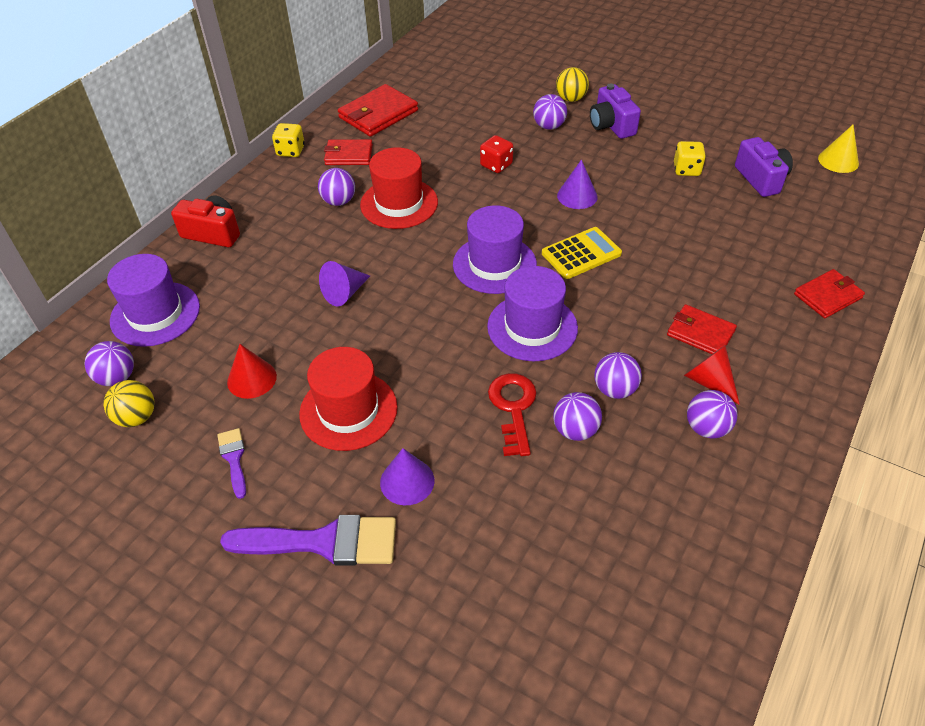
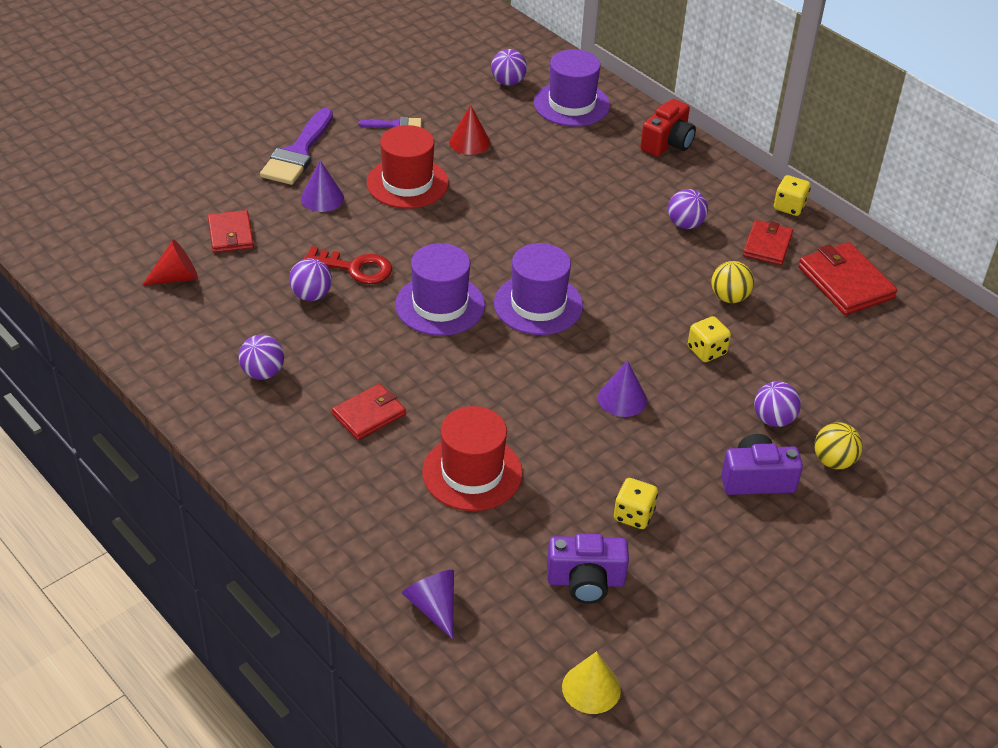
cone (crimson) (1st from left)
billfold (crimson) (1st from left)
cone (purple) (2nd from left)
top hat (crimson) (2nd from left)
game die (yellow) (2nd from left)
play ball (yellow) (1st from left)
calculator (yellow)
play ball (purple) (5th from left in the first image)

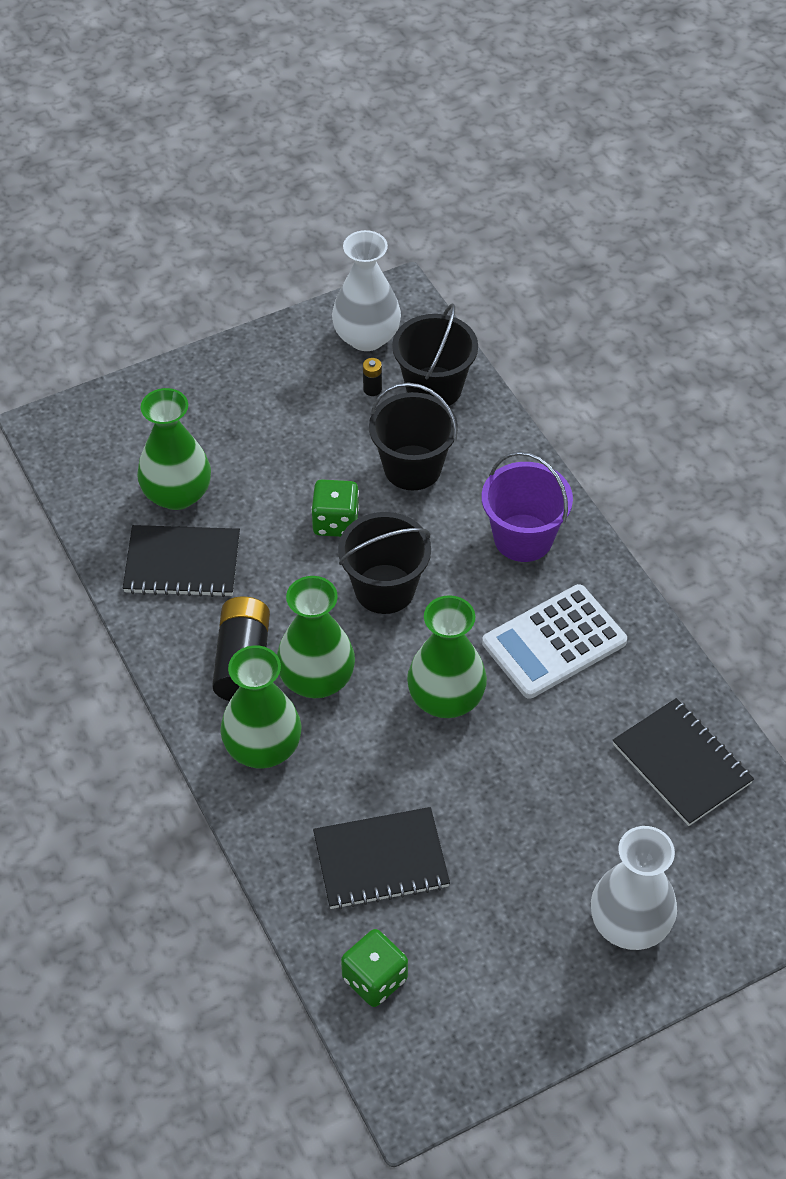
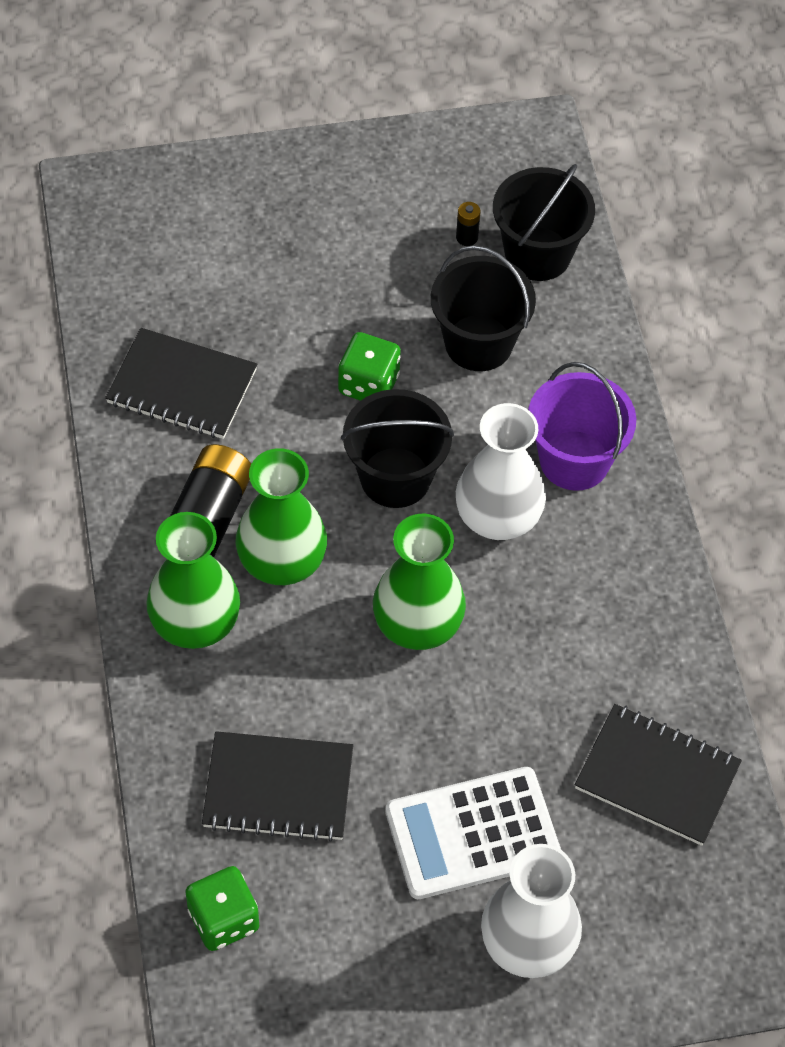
calculator (snow-white)
vase (snow-white) (1st from left)
exercise book (black) (3rd from left)
vase (green) (1st from left in the first image)

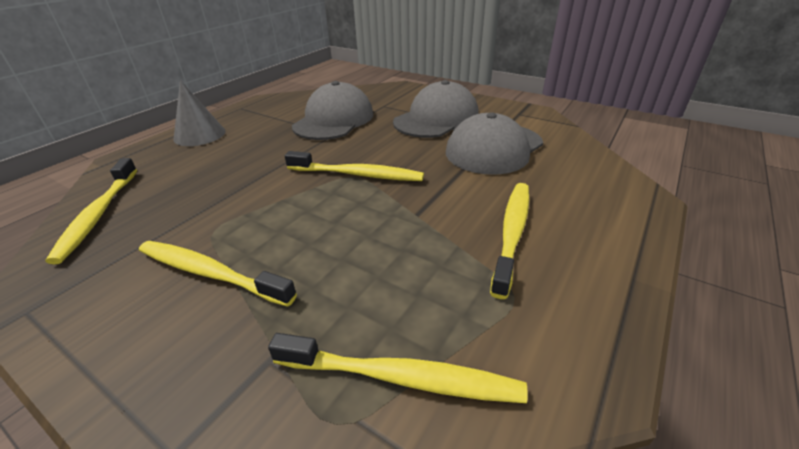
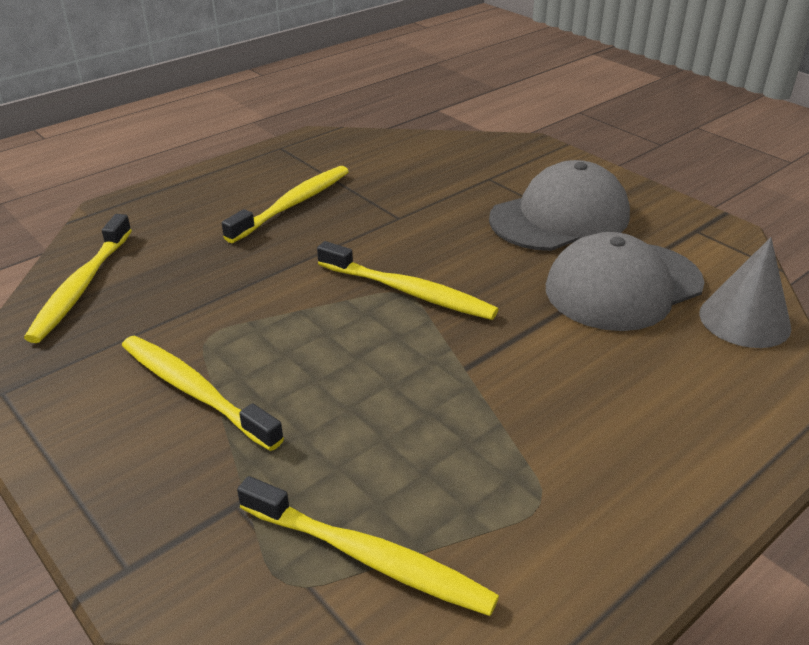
tooth brush (yellow) (3rd from left)
cone (gray)
cap (gray) (1st from left in the first image)

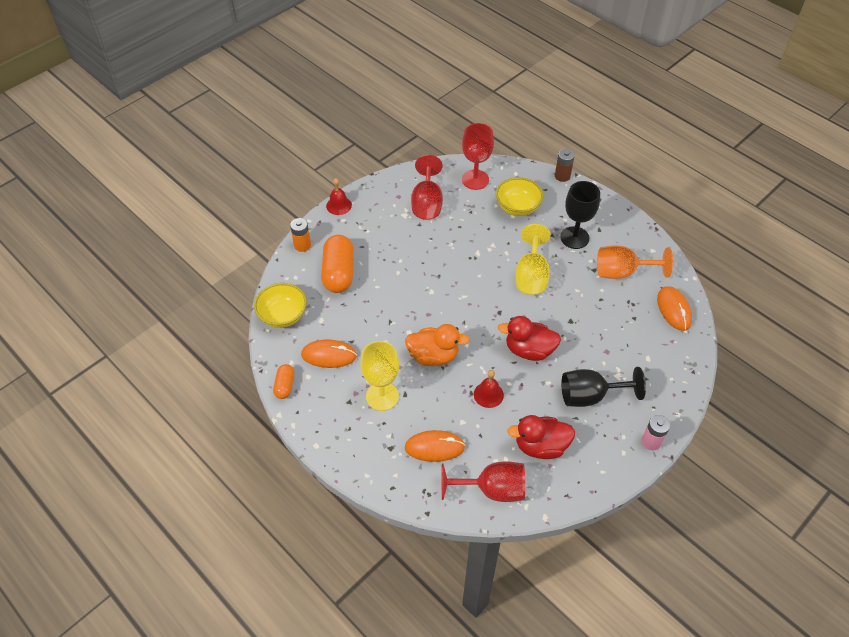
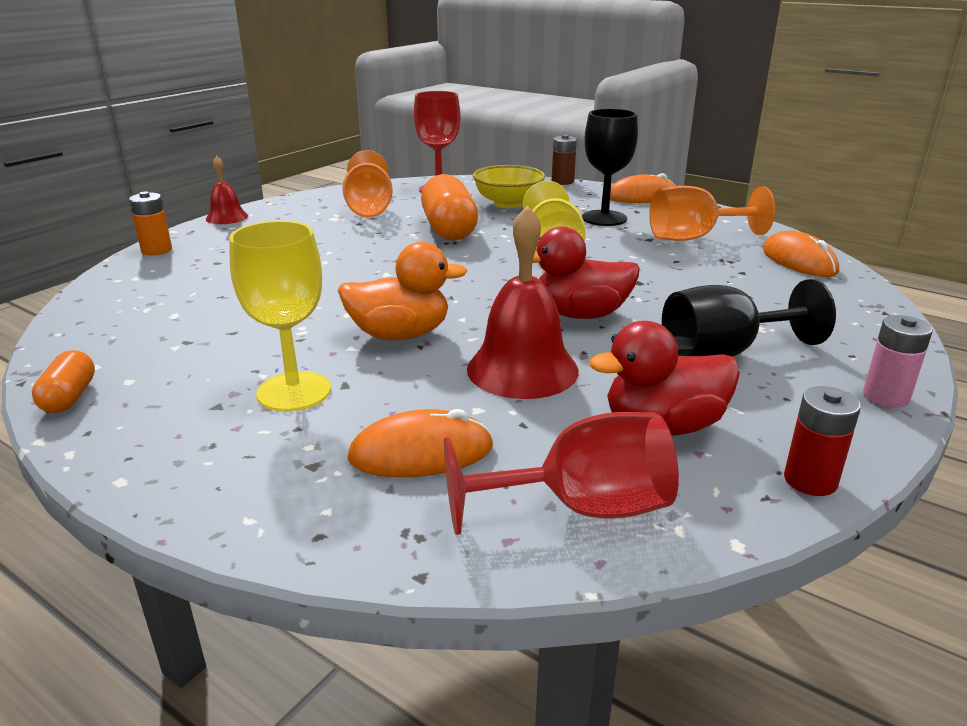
chalice (bright orange) (1st from left)
pill (bright orange) (2nd from left)
bell (crimson) (2nd from left)
mouse (bright orange) (2nd from left)
power cell (crimson)
serving bowl (yellow) (1st from left in the first image)

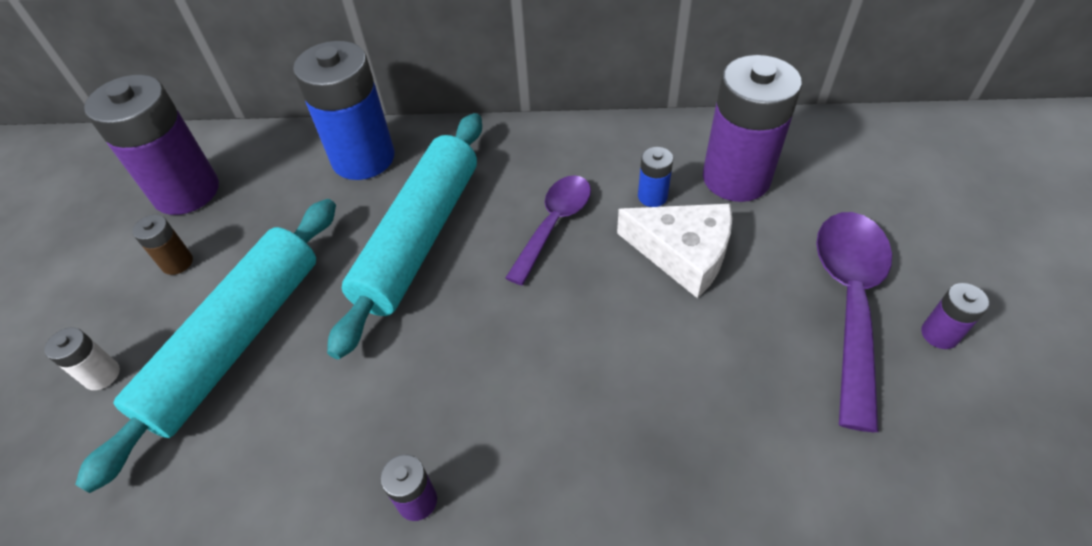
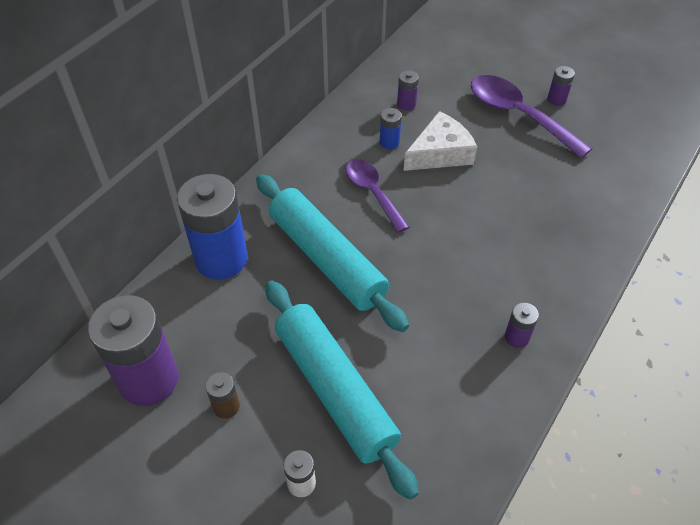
power cell (purple) (2nd from left)

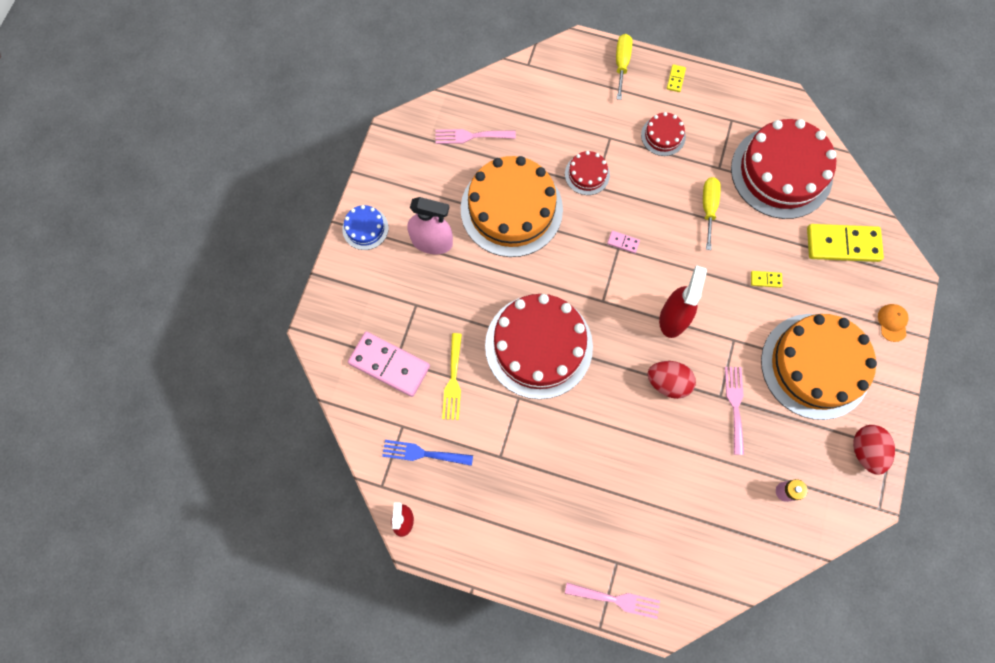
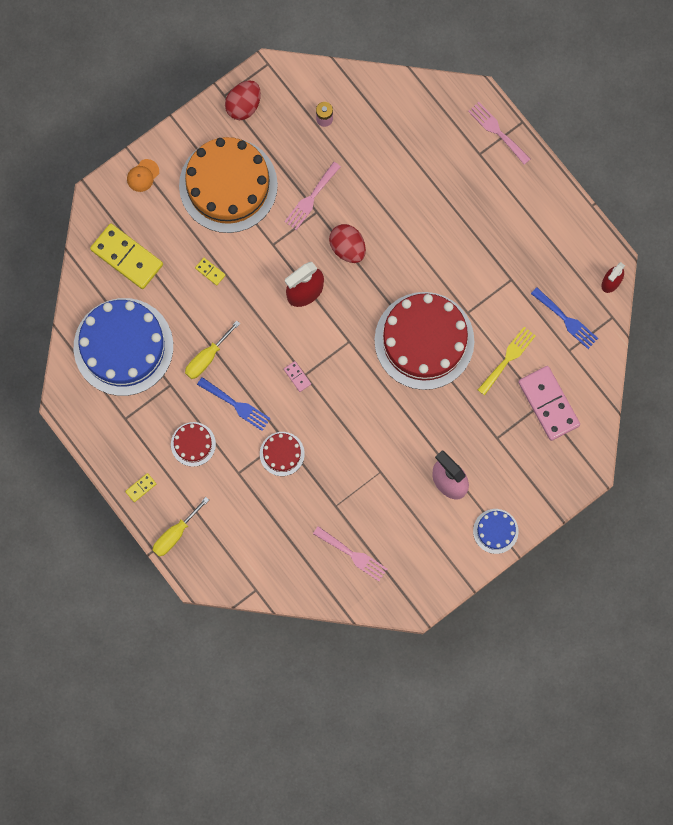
layer cake (royal blue) (1st from left)
fork (royal blue) (1st from left)
layer cake (bright orange) (1st from left in the first image)

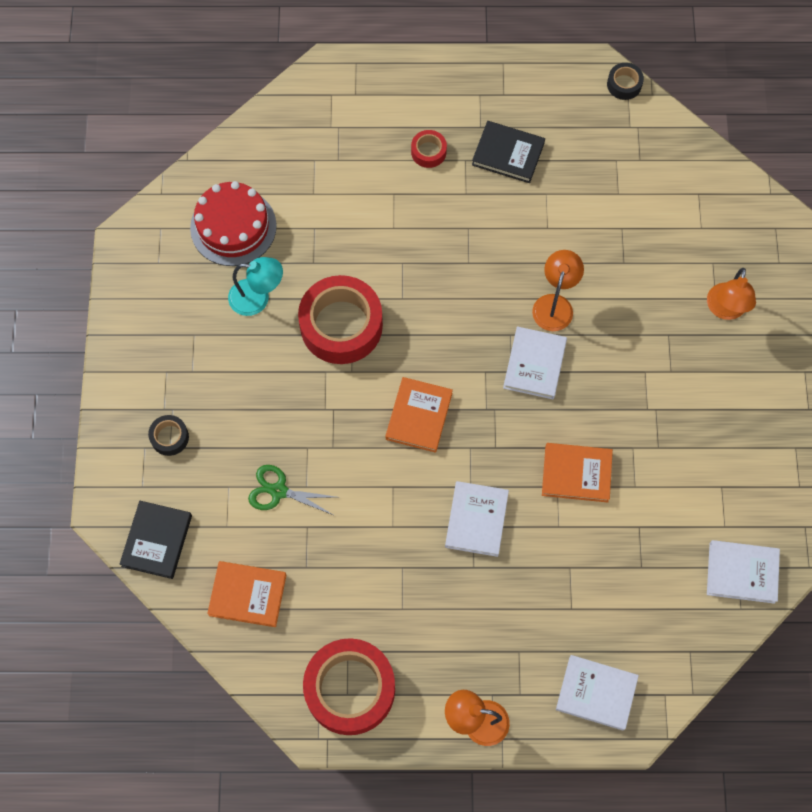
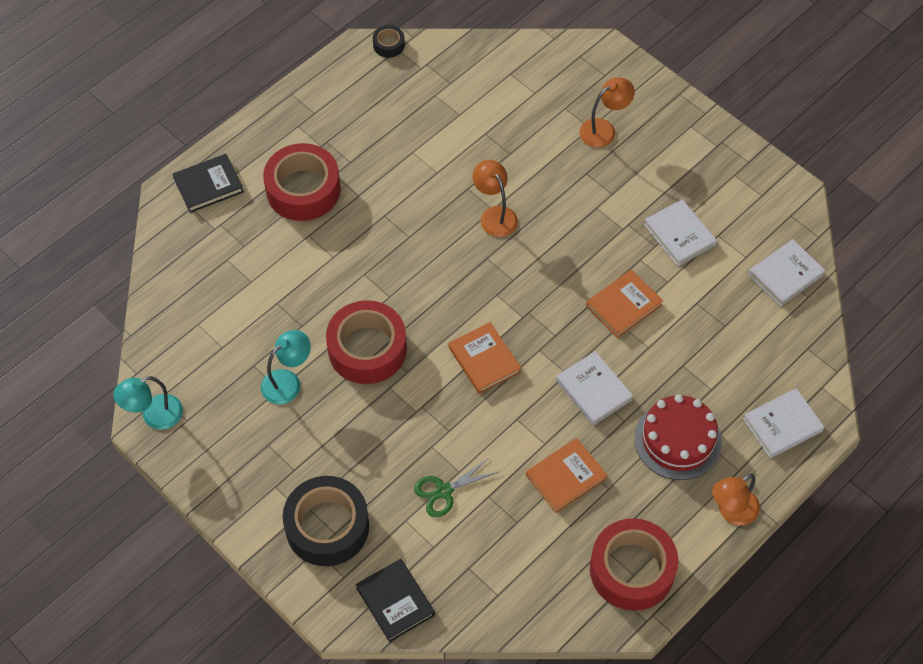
reading lamp (turquoise) (1st from left)
hardcover (black) (1st from left)
roll of tape (crimson) (1st from left)
roll of tape (black) (1st from left)
hardcover (bright orange) (2nd from left)
reading lamp (bright orange) (2nd from left)
layer cake (crimson)
hardcover (snow-white) (2nd from left)

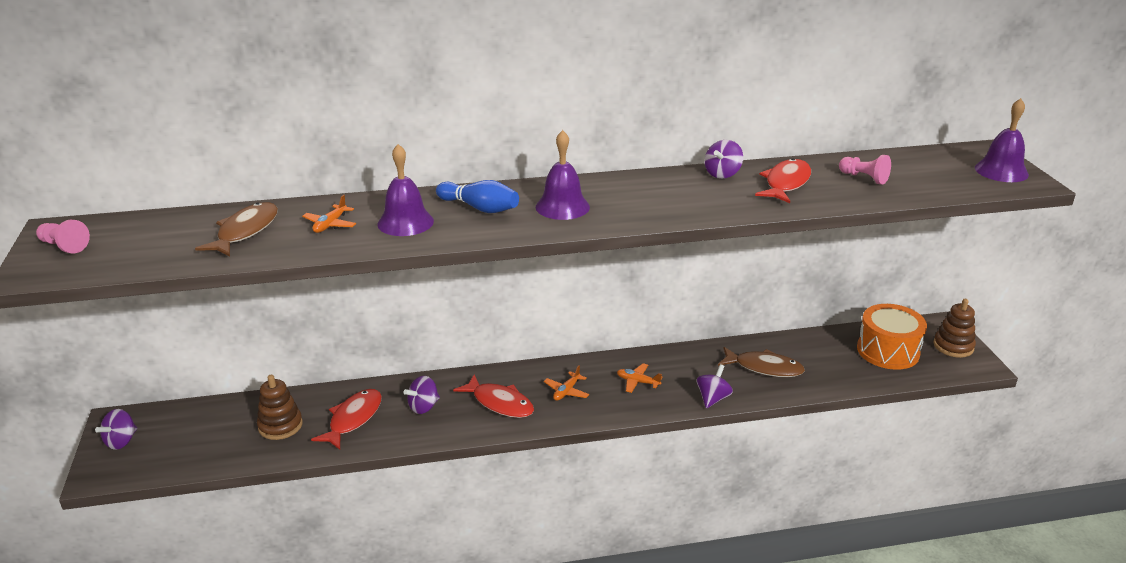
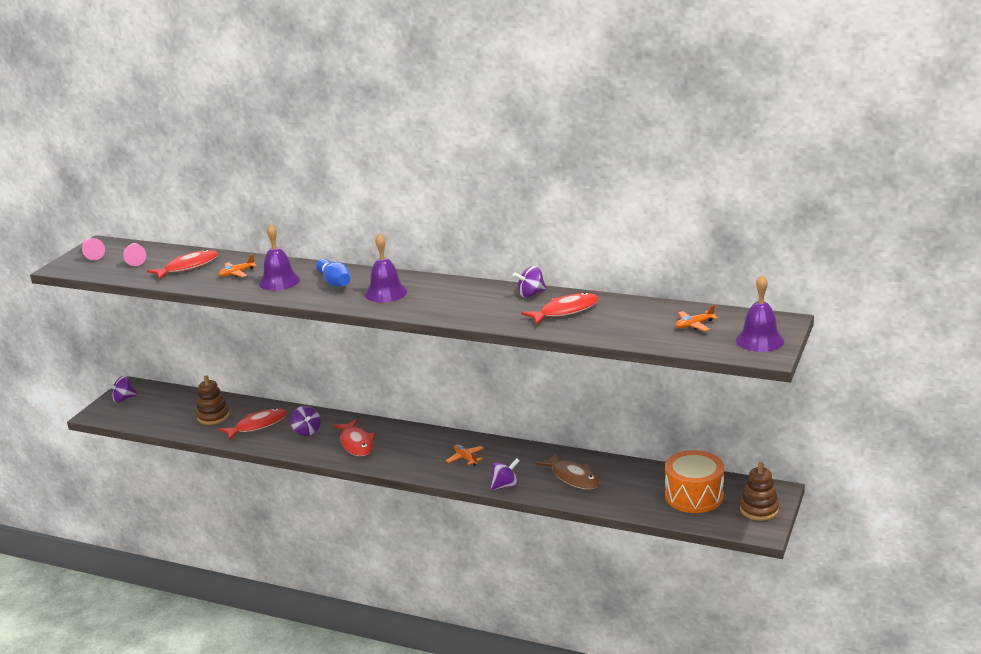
game pawn (rosy) (2nd from left)
fish figure (crimson) (1st from left)
spinning top (purple) (2nd from left)
plane (bright orange) (3rd from left)

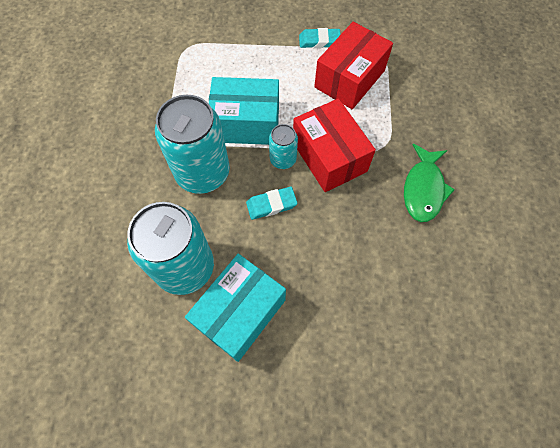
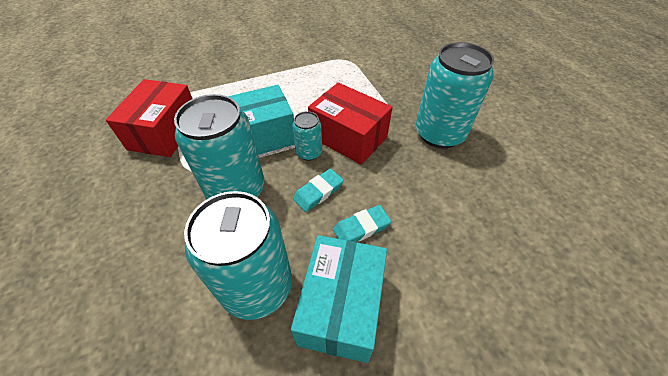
parcel (crimson) (1st from left)
eraser (turquoise) (2nd from left)
can (turquoise) (4th from left)

